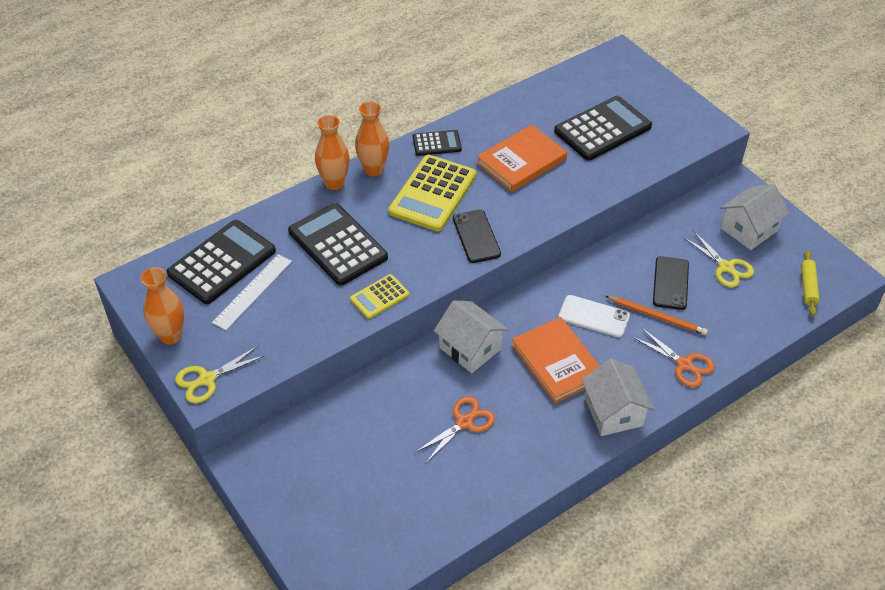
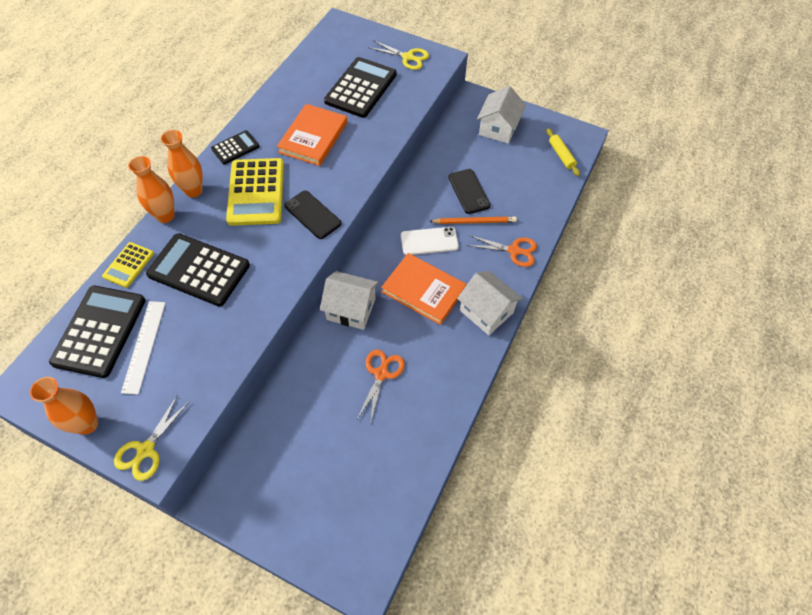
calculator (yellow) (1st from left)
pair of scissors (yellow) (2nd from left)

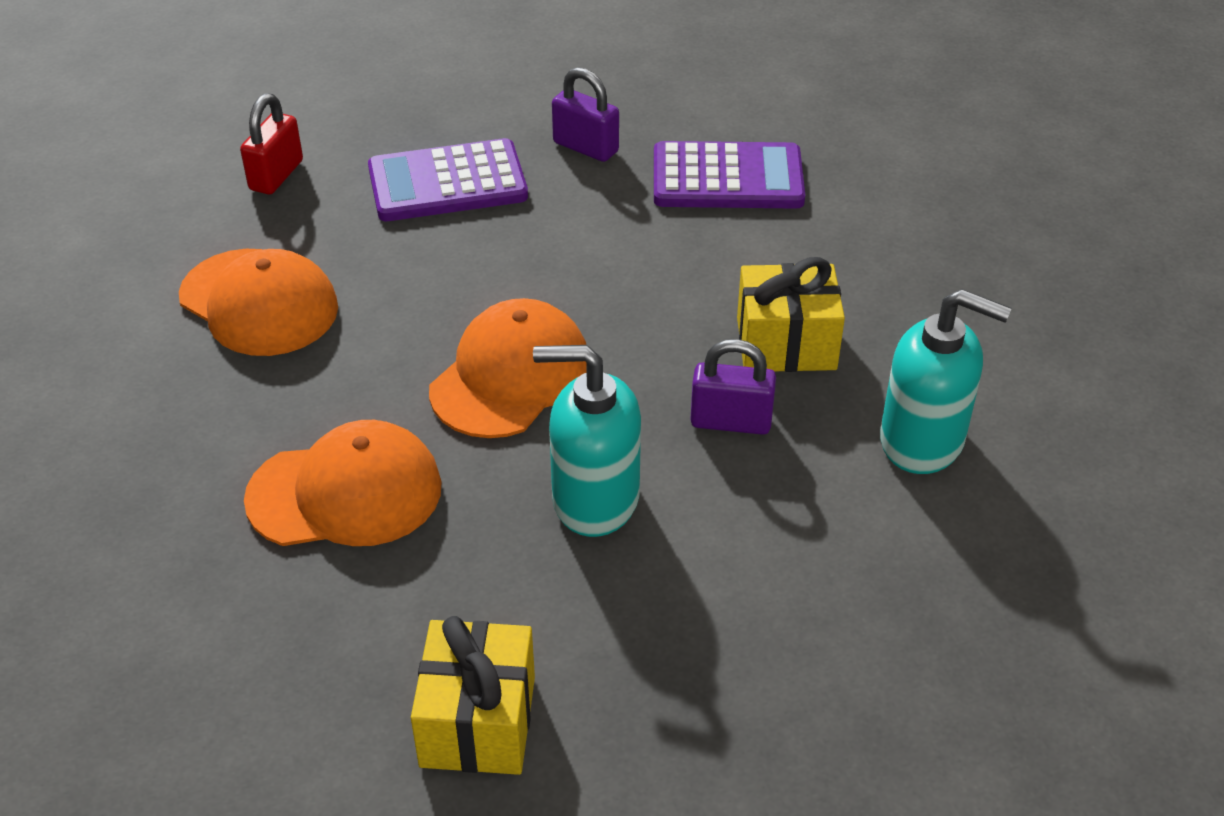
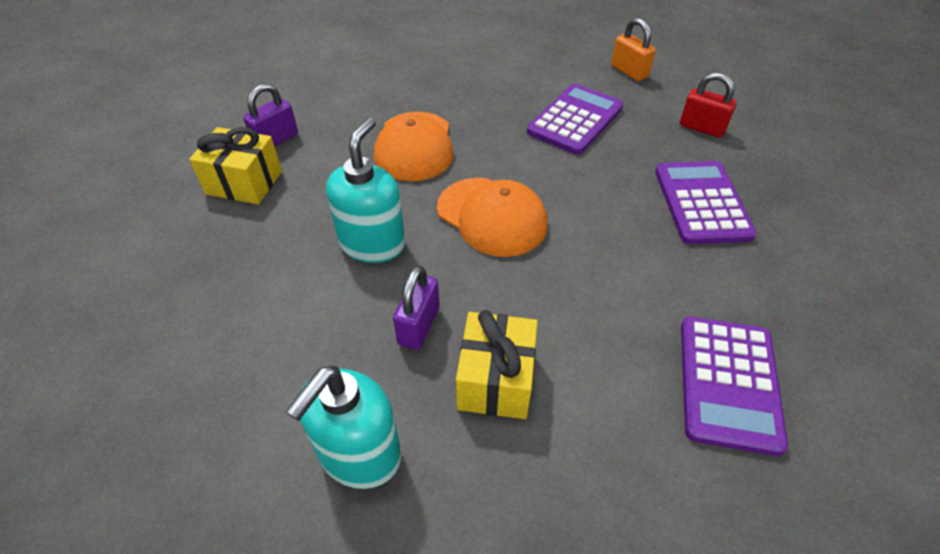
small lock (purple) (1st from left)
calculator (purple) (1st from left)
small lock (bright orange)

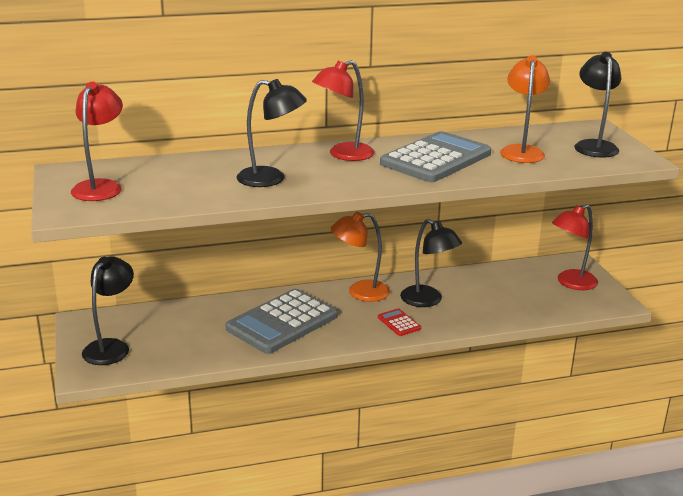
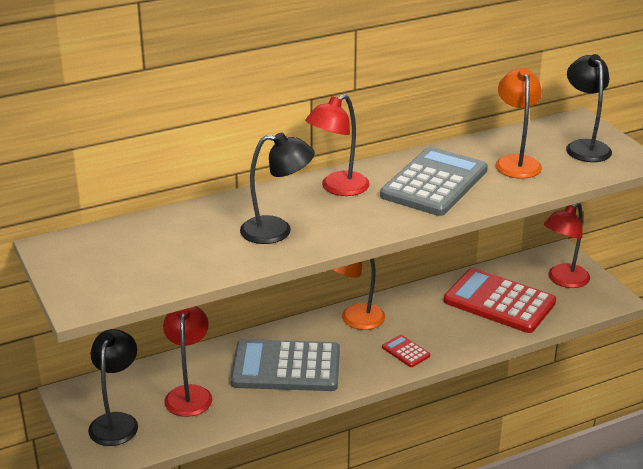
reading lamp (crimson) (1st from left)
calculator (gray) (1st from left)
calculator (crimson) (2nd from left)
reading lamp (black) (3rd from left in the first image)

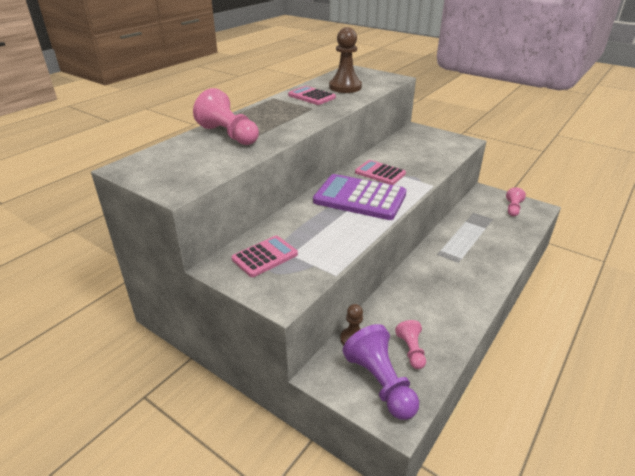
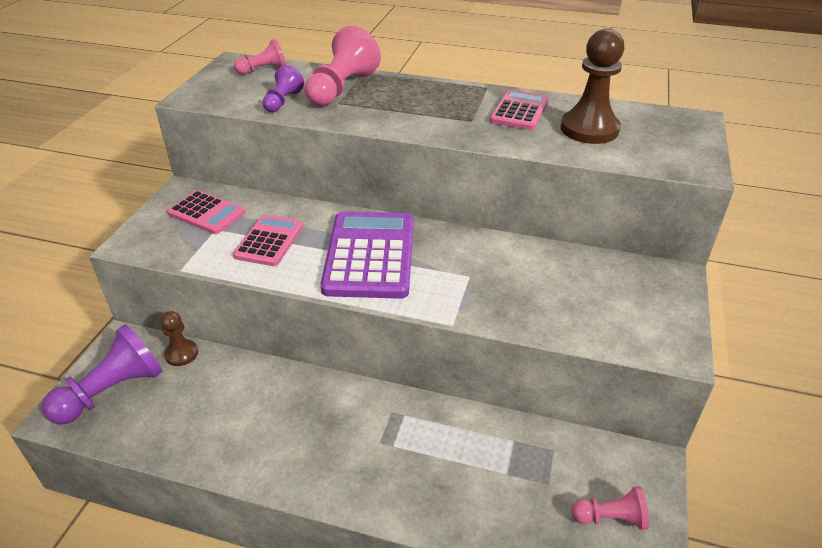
calculator (rosy) (2nd from left)
game pawn (rosy) (1st from left)
game pawn (purple) (2nd from left)

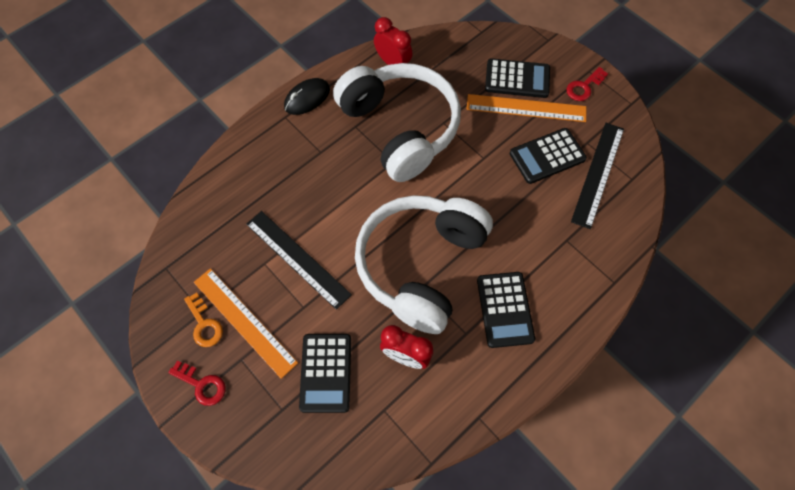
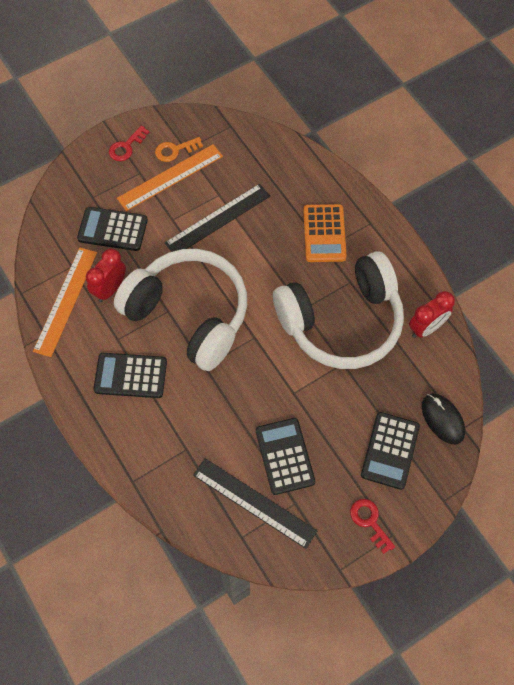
ruler (bright orange) (1st from left)
calculator (bright orange)
mouse (black)

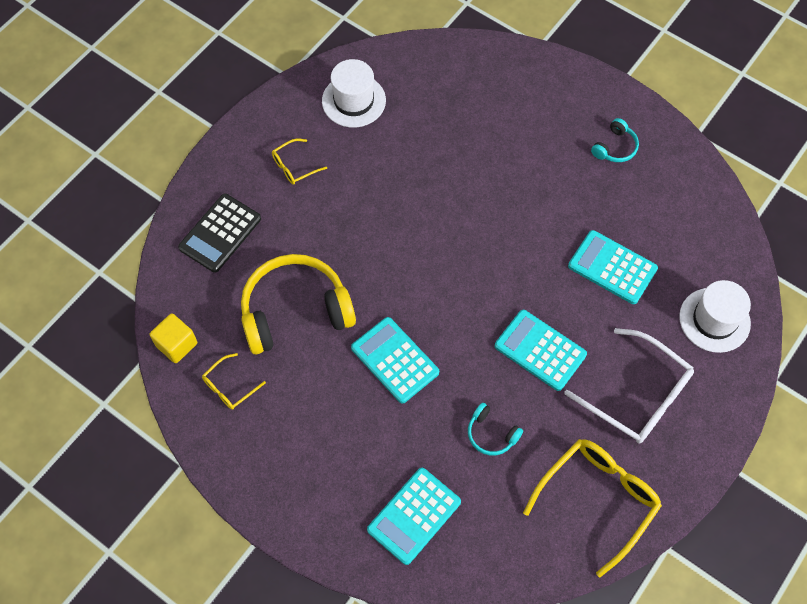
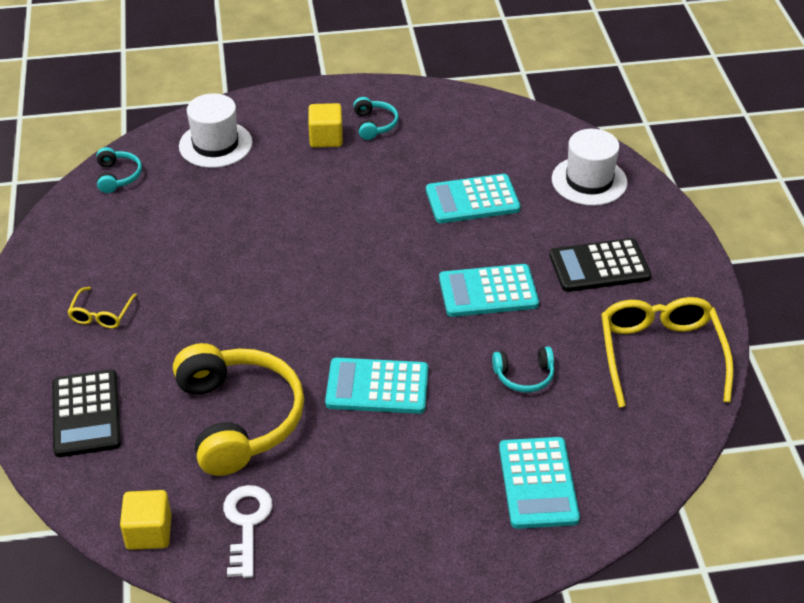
headphones (turquoise) (1st from left)
headphones (yellow)
top hat (snow-white) (1st from left)
key (snow-white)
block (yellow) (2nd from left)
calculator (black) (2nd from left)

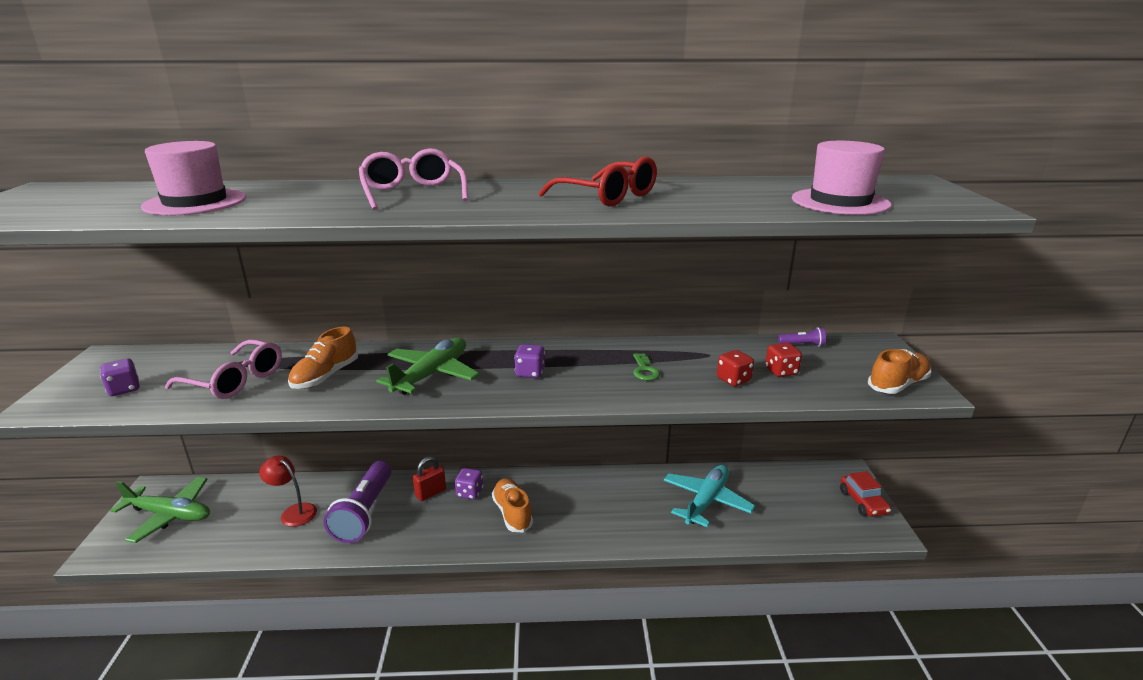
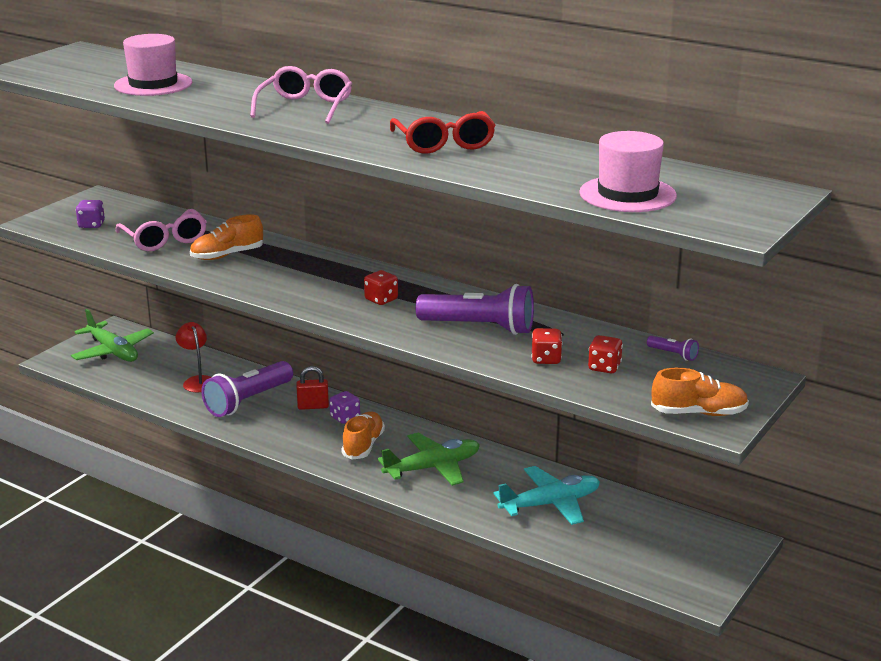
game die (crimson) (1st from left)
plane (green) (2nd from left)
flashlight (purple) (2nd from left)
automobile (crimson)

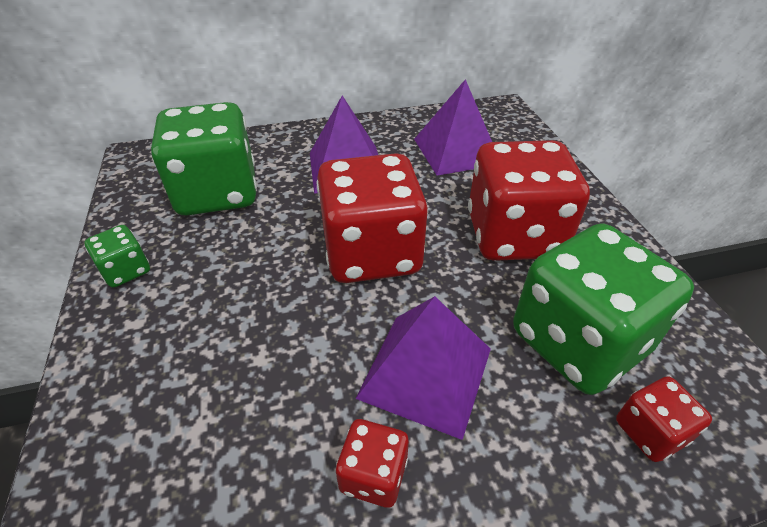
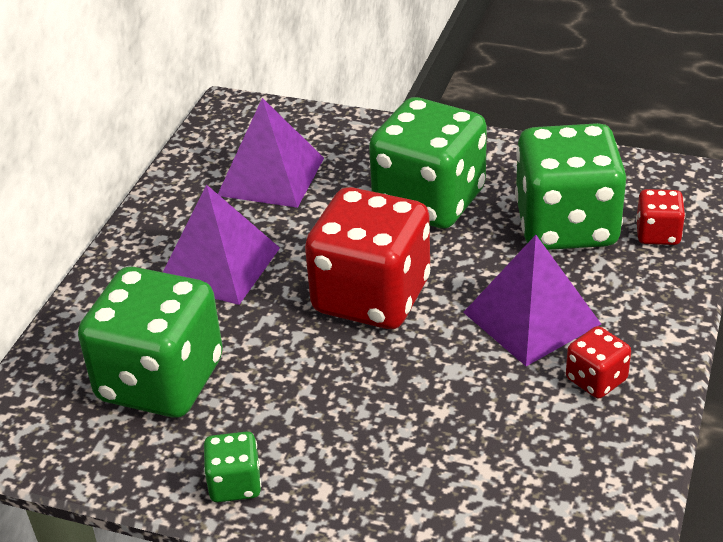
game die (green) (3rd from left)

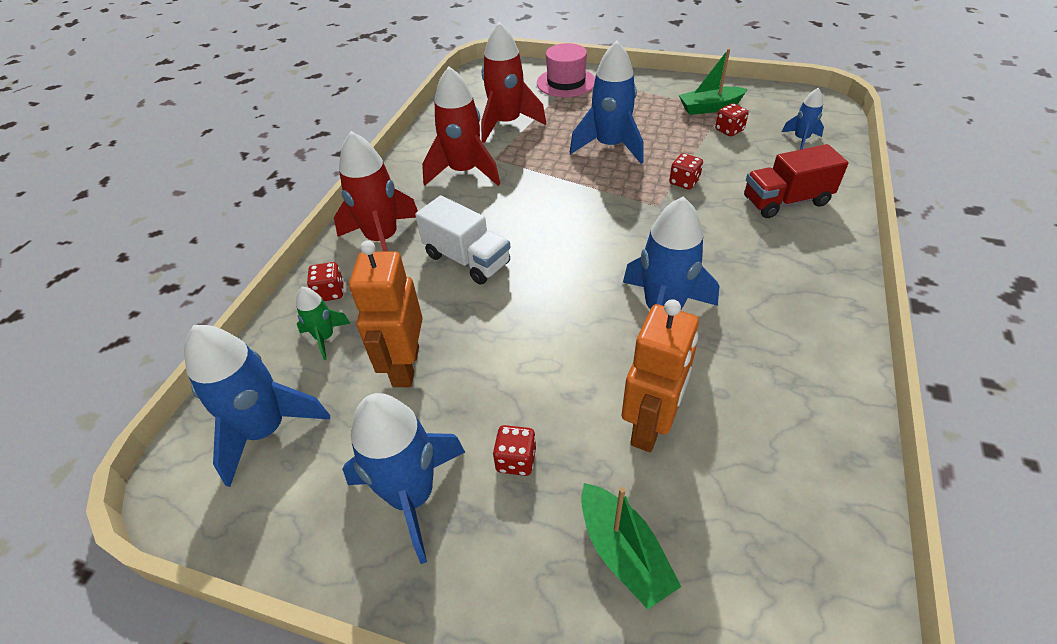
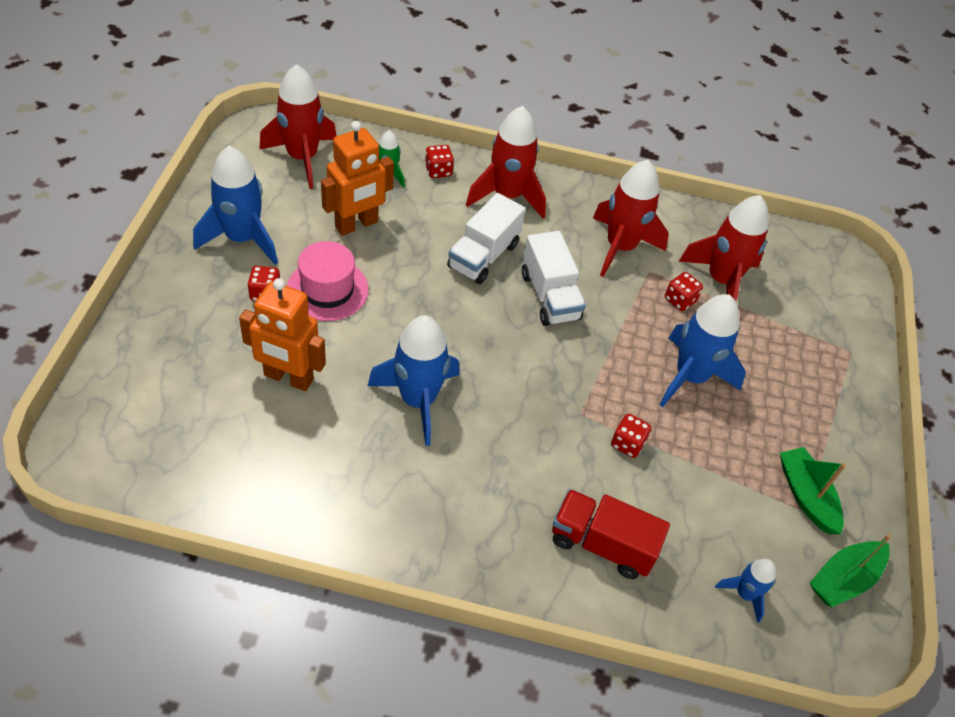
toy rocket (crimson) (1st from left)
top hat (rosy)
toy robot (bright orange) (2nd from left)
lorry (snow-white) (2nd from left)
lorry (crimson)
game die (crimson) (4th from left)
toy boat (green) (2nd from left)

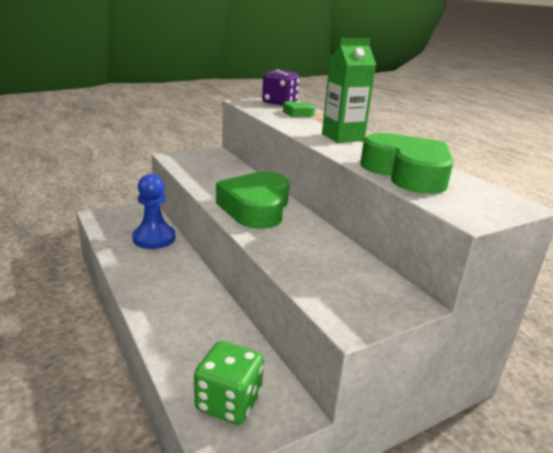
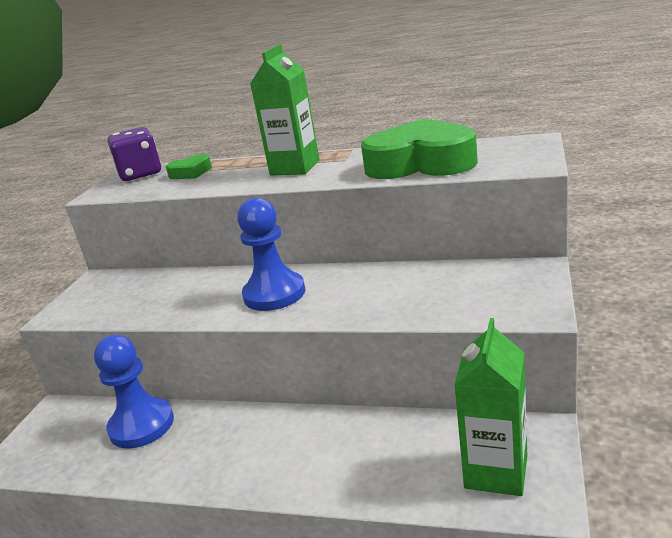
game pawn (royal blue) (2nd from left)
carton (green) (2nd from left)

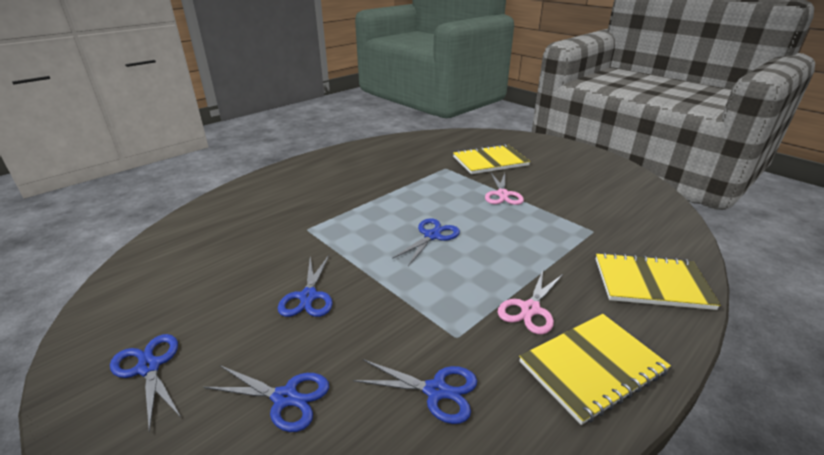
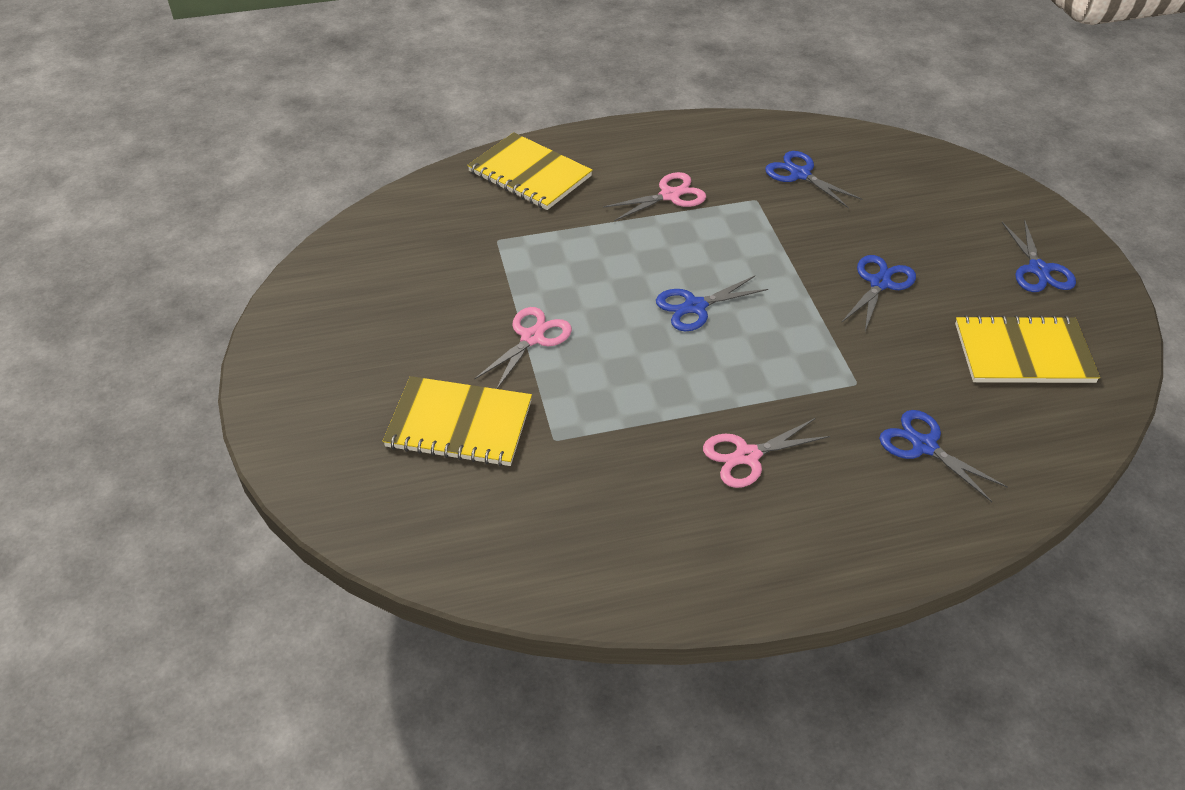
pair of scissors (rosy) (3rd from left)
pair of scissors (royal blue) (4th from left)
exercise book (yellow) (3rd from left)

